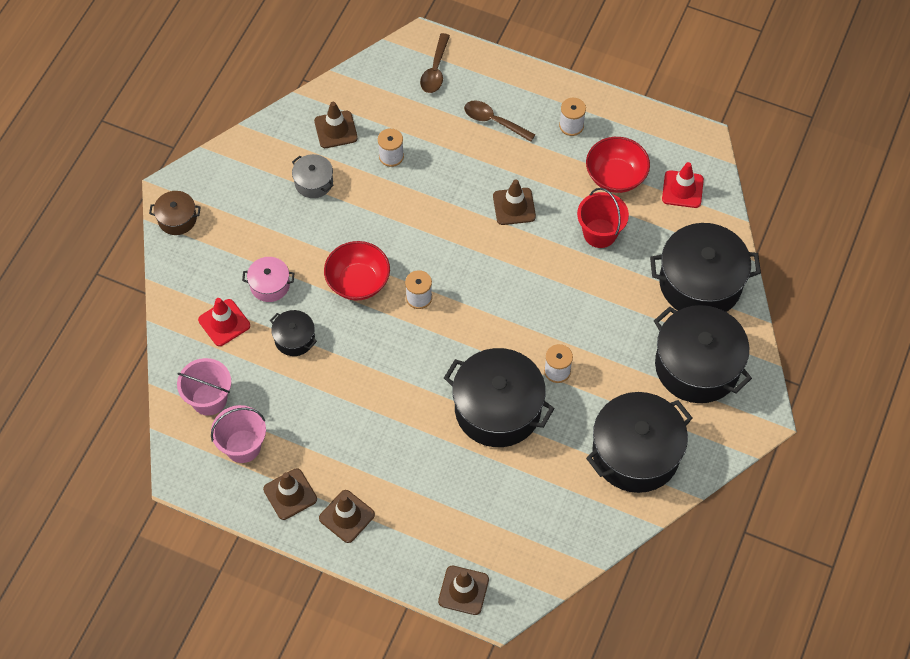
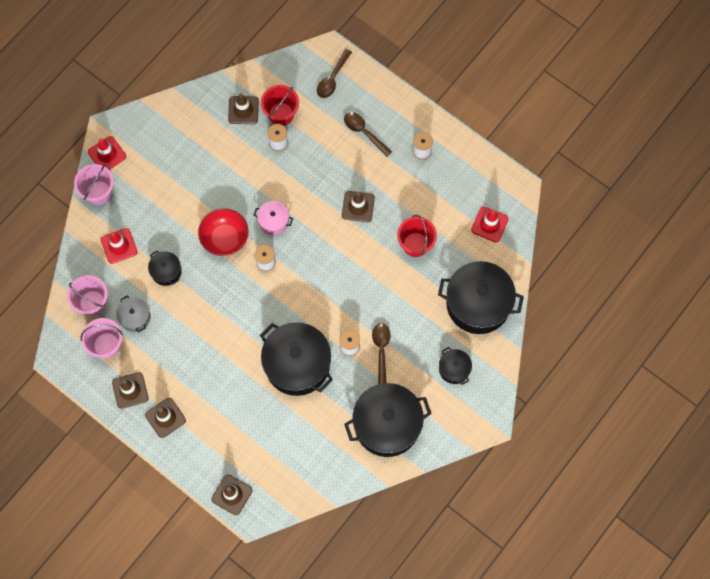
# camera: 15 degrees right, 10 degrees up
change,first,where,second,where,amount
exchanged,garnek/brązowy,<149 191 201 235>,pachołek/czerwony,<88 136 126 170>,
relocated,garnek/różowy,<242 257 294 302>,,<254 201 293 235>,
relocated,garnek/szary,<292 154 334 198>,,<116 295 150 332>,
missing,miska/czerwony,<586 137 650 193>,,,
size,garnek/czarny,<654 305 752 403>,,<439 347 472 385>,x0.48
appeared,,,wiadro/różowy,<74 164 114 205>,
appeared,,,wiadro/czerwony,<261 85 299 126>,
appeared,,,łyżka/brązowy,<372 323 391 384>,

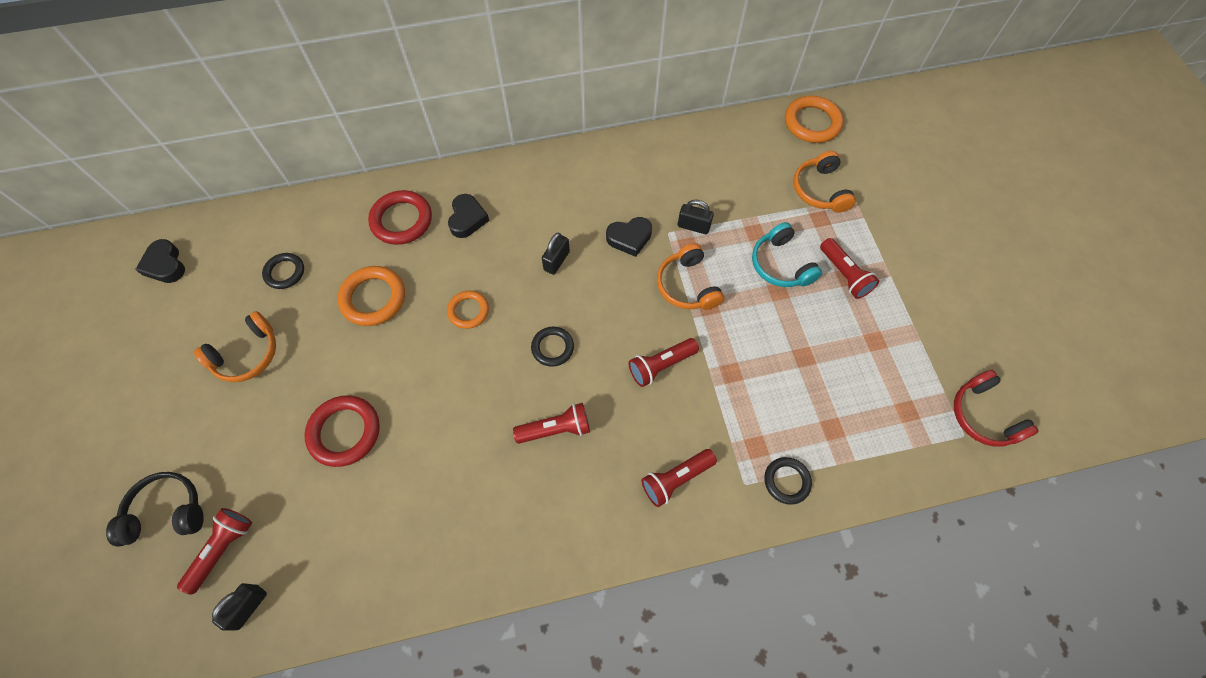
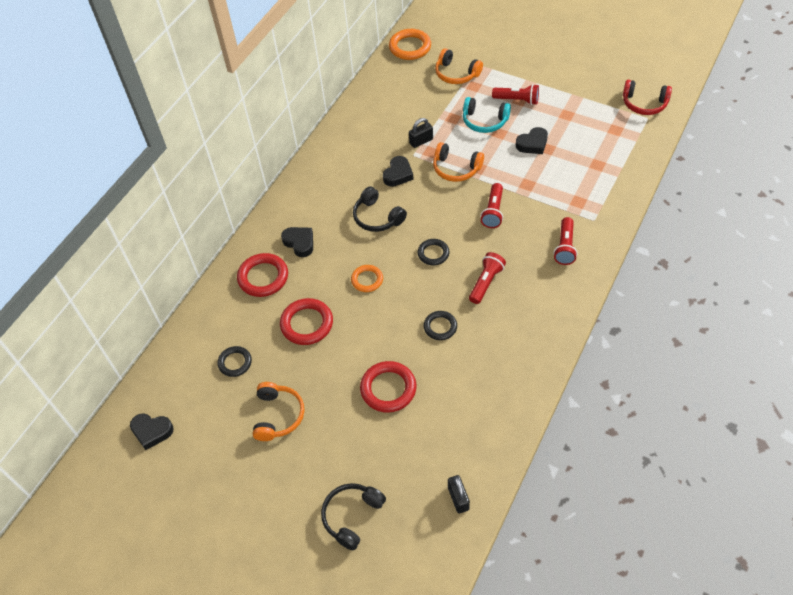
# camera: 45 degrees left, 10 degrees down
change,first,where,second,where,amount
missing,latarka/czerwony,<177 508 252 595>,,,
colour,pierścień/pomarańczowy,<337 266 405 326>,pierścień/czerwony,<280 298 333 345>,
exchanged,kłódka/czarny,<542 233 570 275>,słuchawki/czarny,<353 186 407 232>,
relocated,pierścień/czarny,<764 457 812 505>,,<424 311 457 340>,
appeared,,,serce/czarny,<516 127 548 154>,

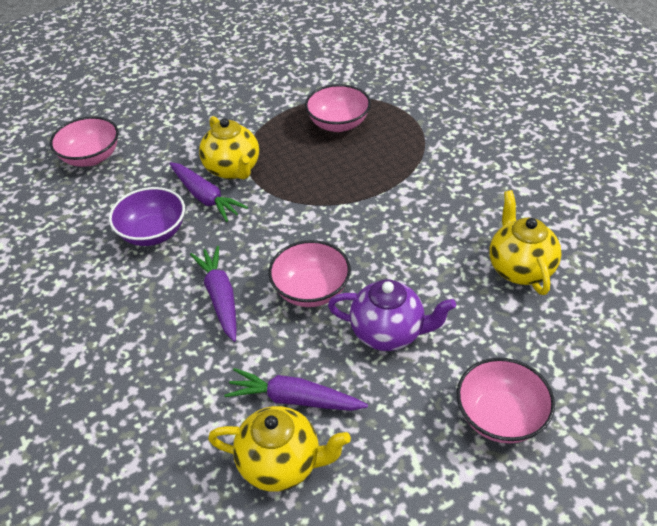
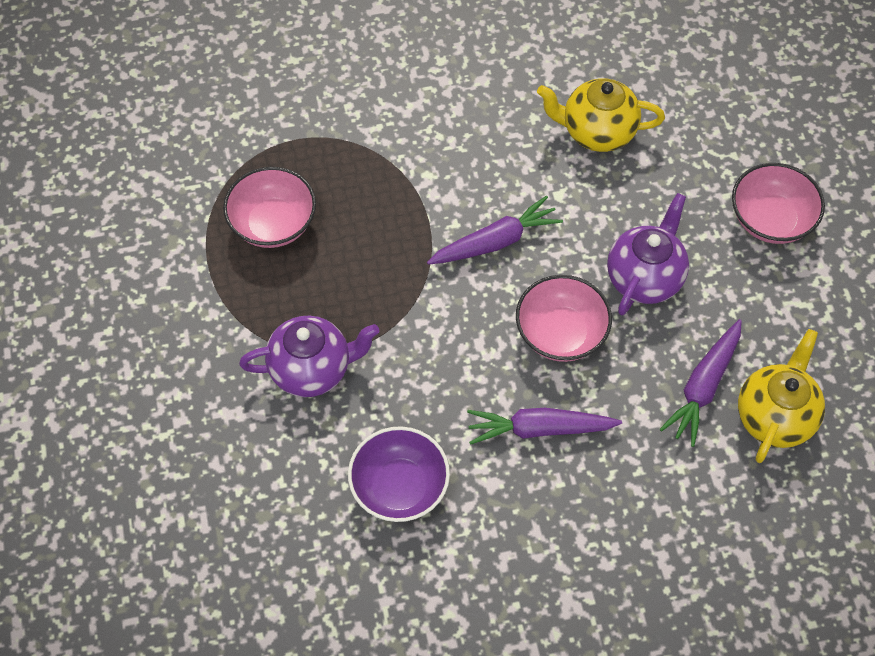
# camera: 75 degrees left, 15 degrees up
change,first,where,second,where,amount
missing,miska/różowy,<50 116 119 167>,,,
relocated,marchewka/fioletowy,<169 162 248 222>,,<427 195 563 265>,
colour,imbryk/żółty,<199 116 259 179>,imbryk/fioletowy,<239 316 380 397>,

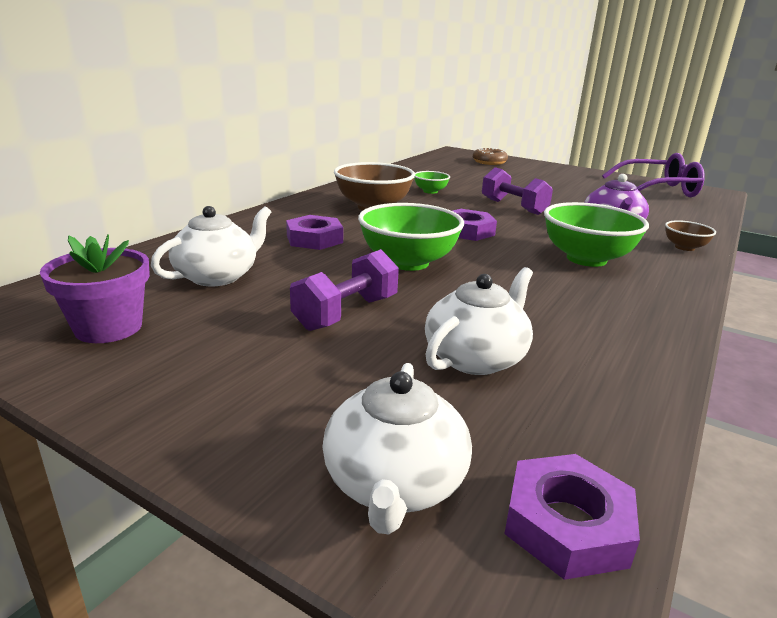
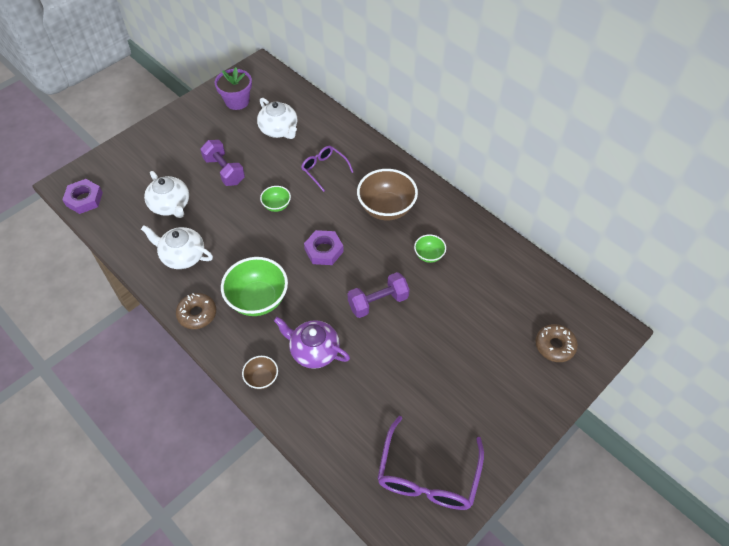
# camera: 105 degrees right, 30 degrees up
change,first,where,second,where,amount
exchanged,nakrętka/fioletowy,<286 215 343 250>,okulary/fioletowy,<301 146 353 192>,
relocated,imbryk/biały,<323 363 472 534>,,<141 225 213 269>,
size,miska/zielony,<358 203 464 271>,,<260 186 291 212>,x0.51
appeared,,,donut/brązowy,<176 293 216 329>,

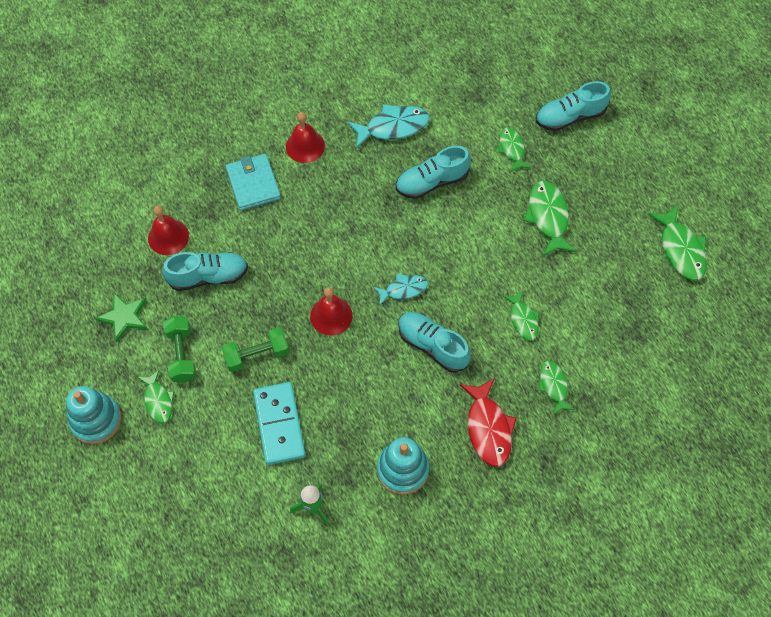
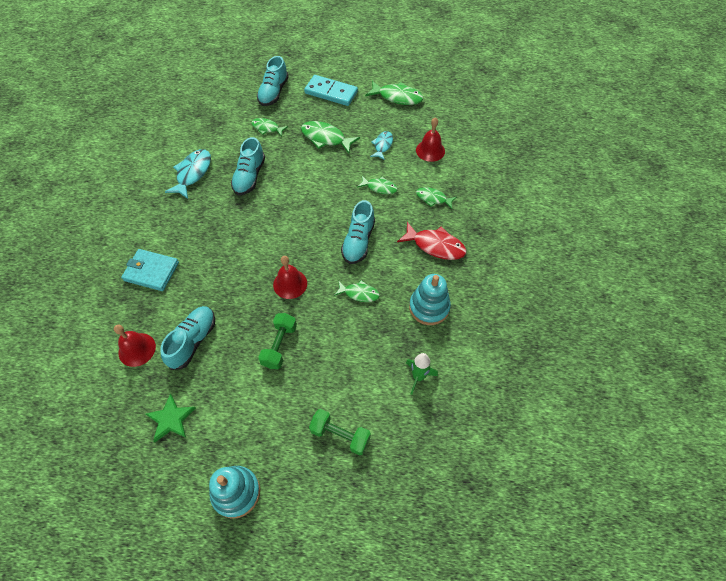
# camera: 55 degrees left, 5 degrees down
change,first,where,second,where,amount
relocated,ryba/zielony,<138 370 174 423>,,<334 280 380 302>,
relocated,hantel/zielony,<163 316 196 383>,,<309 409 371 455>,
relocated,kostka domina/turkusowy,<253 382 305 465>,,<304 75 358 106>,
relocated,dzwonek/czerwony,<286 112 325 163>,,<416 117 445 162>,
relocated,ryba/turkusowy,<373 274 428 305>,,<370 131 393 160>,
spun,but/turkusowy,<399 312 471 373>,,<341 200 375 264>,60 degrees counterclockwise

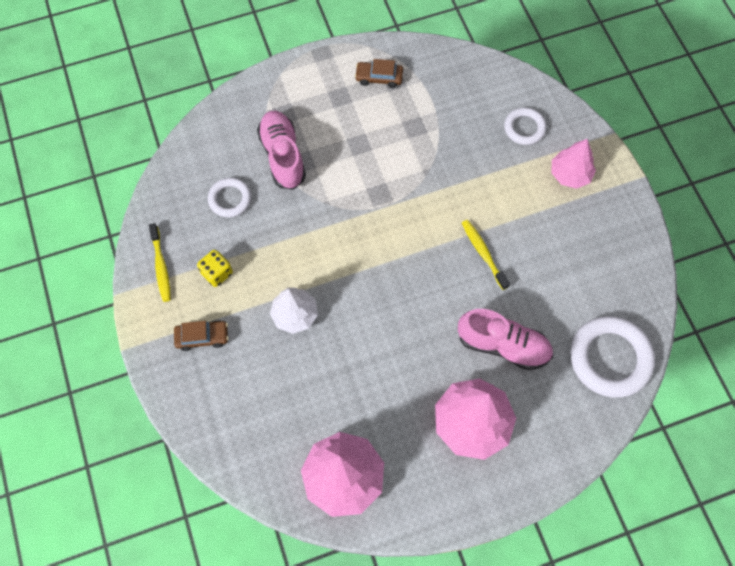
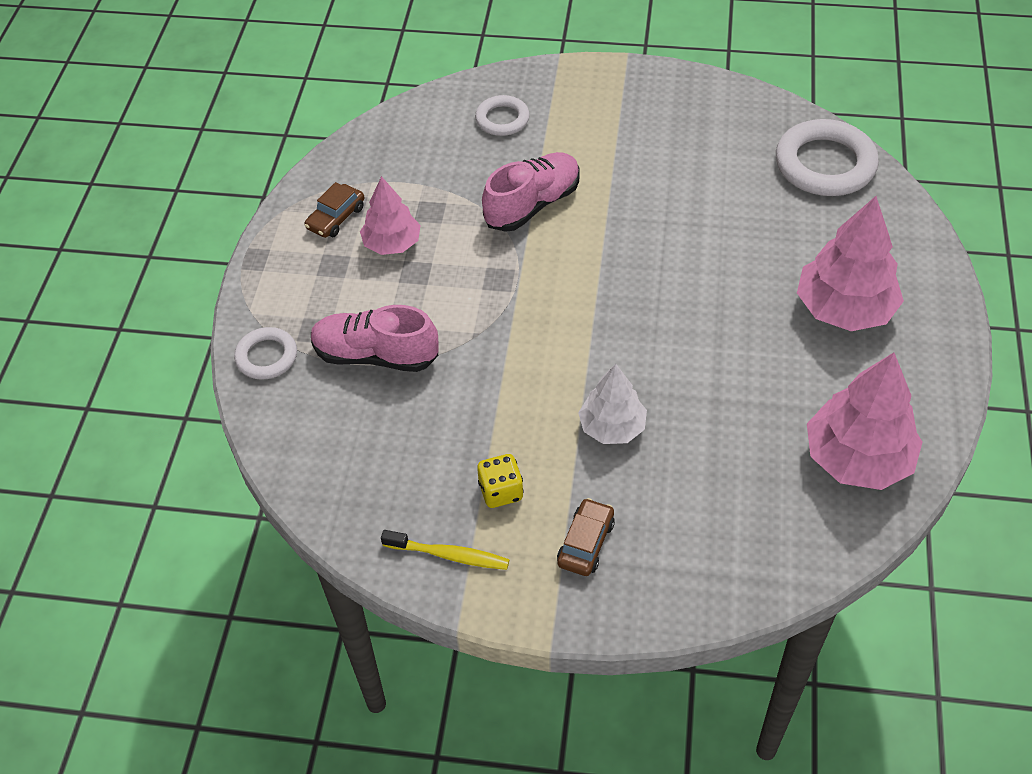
# camera: 60 degrees left, 15 degrees down
change,first,where,second,where,amount
relocated,pierścień/biały,<208 178 251 218>,,<234 327 297 380>,
relocated,but/różowy,<458 309 553 370>,,<482 152 580 232>,
missing,szczoteczka do zębów/żółty,<462 220 510 290>,,,
relocated,drzewko/różowy,<551 139 596 189>,,<360 176 421 255>,

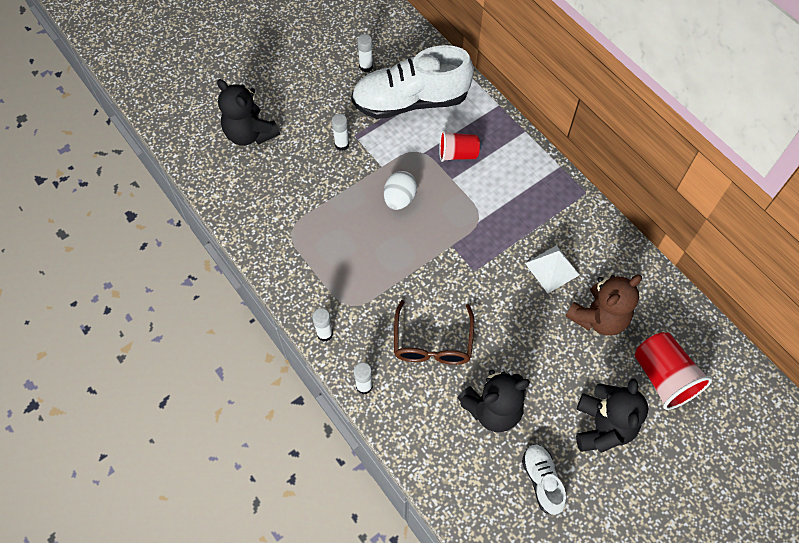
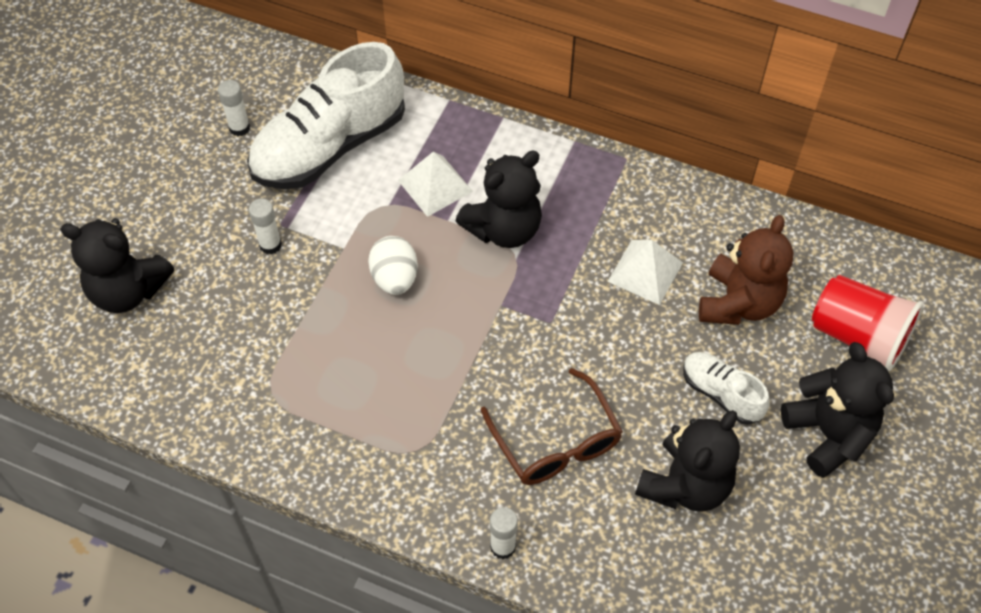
# camera: 30 degrees left, 5 degrees down
change,first,where,second,where,amount
missing,klej w sztyfcie/biały,<312 308 333 342>,,,
exchanged,szklanka/czerwony,<439 130 480 162>,piramida/biały,<398 152 473 217>,
relocated,but/biały,<522 444 566 515>,,<683 352 769 425>,
appeared,,,miś/czarny,<456 151 542 248>,

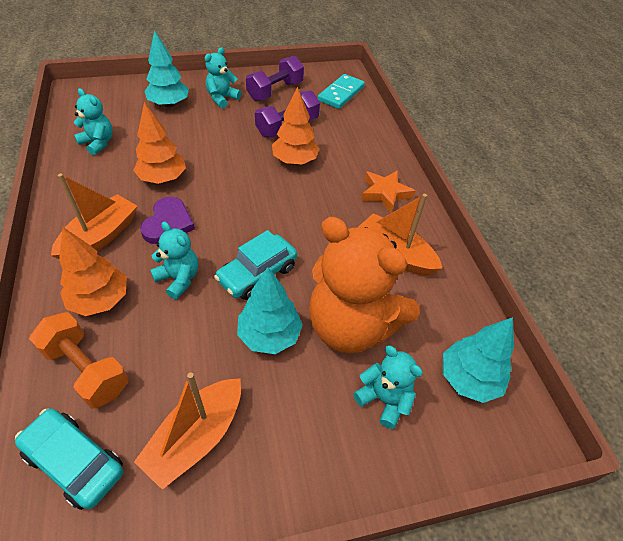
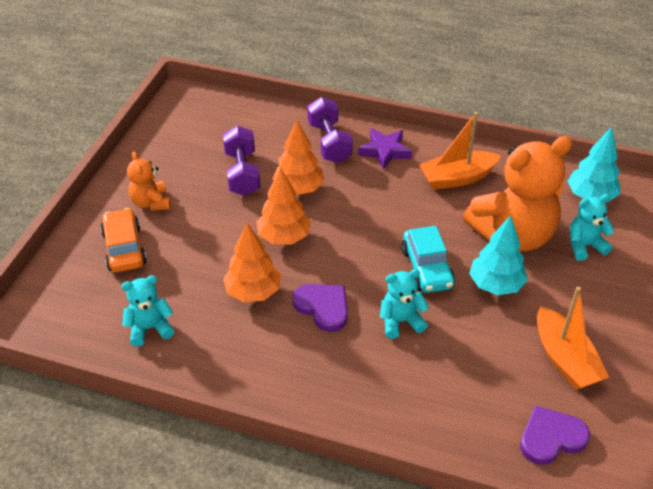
# camera: 55 degrees left, 5 degrees down
change,first,where,second,where,amount
exchanged,samochód/turkusowy,<15 409 123 510>,serce/fioletowy,<520 405 590 465>,
missing,hantel/pomarańczowy,<29 312 129 409>,,,
missing,łódka/pomarańczowy,<51 173 137 259>,,,
relocated,drzewko/pomarańczowy,<59 227 127 316>,,<256 167 311 244>,
exchanged,drzewko/turkusowy,<144 30 189 107>,samochód/pomarańczowy,<100 208 147 272>,
colour,miś/turkusowy,<205 47 241 108>,miś/pomarańczowy,<127 151 170 211>,
relocated,hantel/fioletowy,<246 56 304 101>,,<307 97 353 163>,
missing,kostka domina/turkusowy,<318 74 365 109>,,,
colour,gwiazda/pomarańczowy,<361 170 415 213>,gwiazda/fioletowy,<358 128 412 170>,

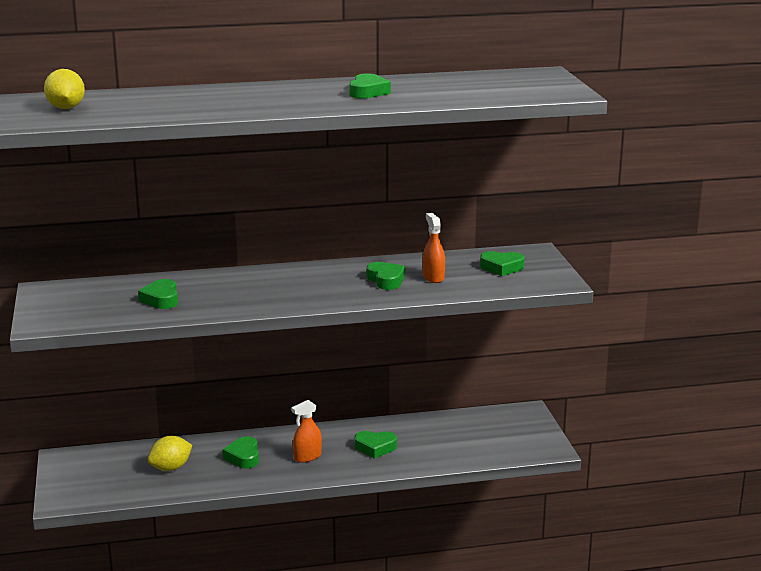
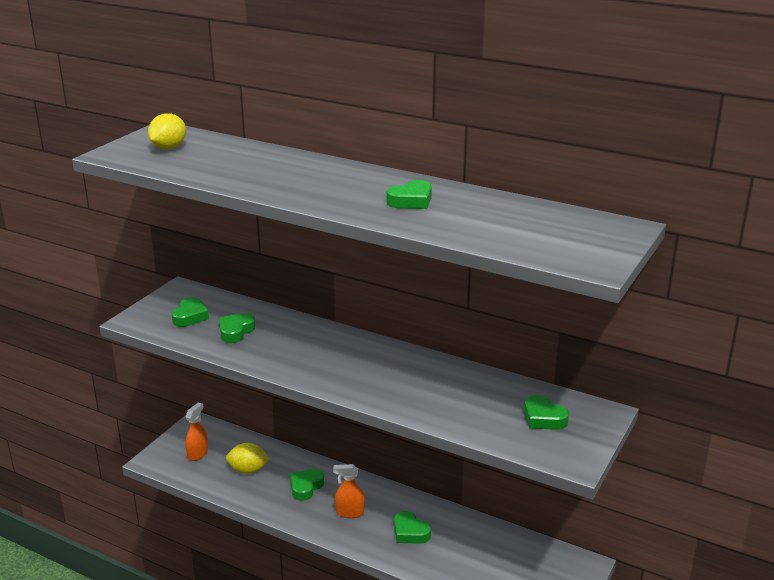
# camera: 40 degrees right, 5 degrees up
change,first,where,second,where,amount
relocated,serce/zielony,<367 262 405 290>,,<172 297 209 327>,
relocated,spryskiwacz/pomarańczowy,<423 213 445 283>,,<185 403 208 461>,

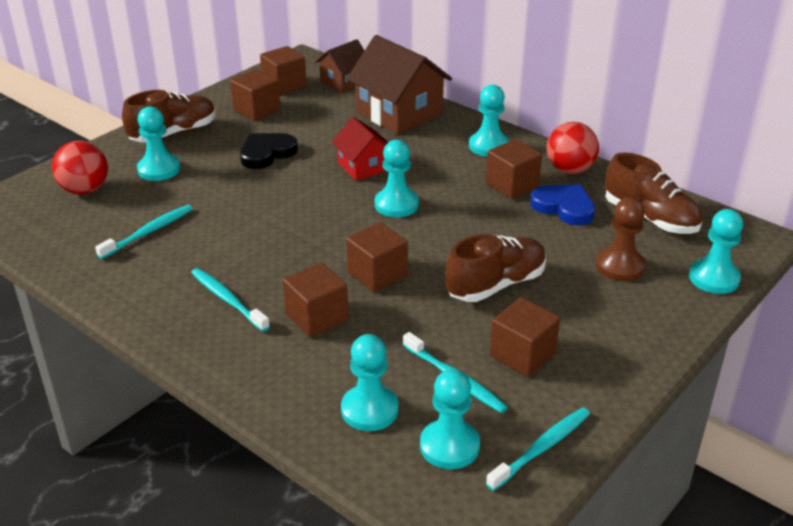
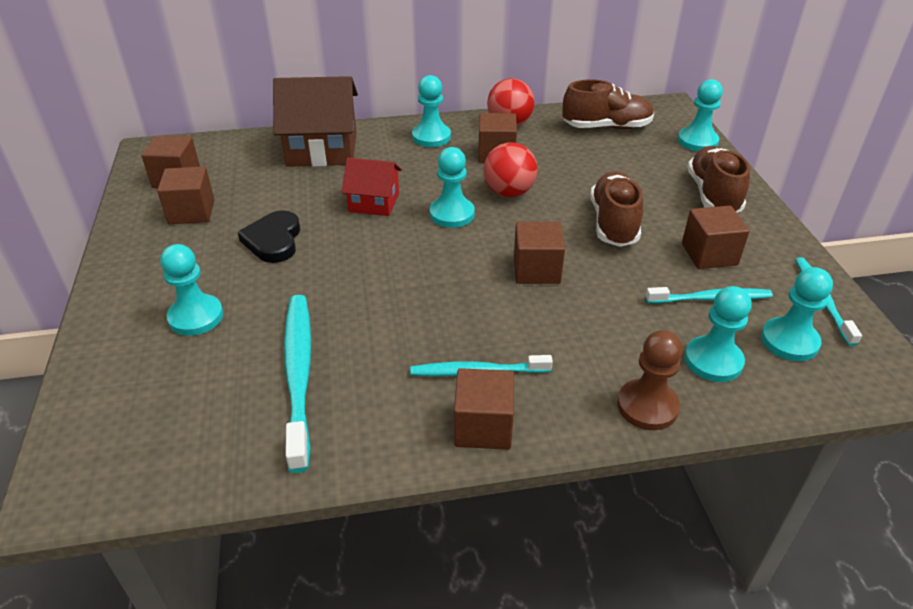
# camera: 50 degrees left, 5 degrees up
change,first,where,second,where,amount
relocated,piłka/czerwony,<52 141 108 194>,,<483 143 538 197>,
size,szczoteczka do zębów/turkusowy,<95 205 193 259>,,<284 295 311 473>,x1.63
relocated,but/brązowy,<122 90 216 142>,,<687 146 750 213>,
relocated,sześcian/brązowy,<283 262 348 337>,,<454 368 514 450>,
missing,domek/brązowy,<315 39 365 93>,,,
missing,serce/niebieski,<530 184 595 225>,,,
relocated,pionek/brązowy,<596 198 646 281>,,<617 330 683 430>,

